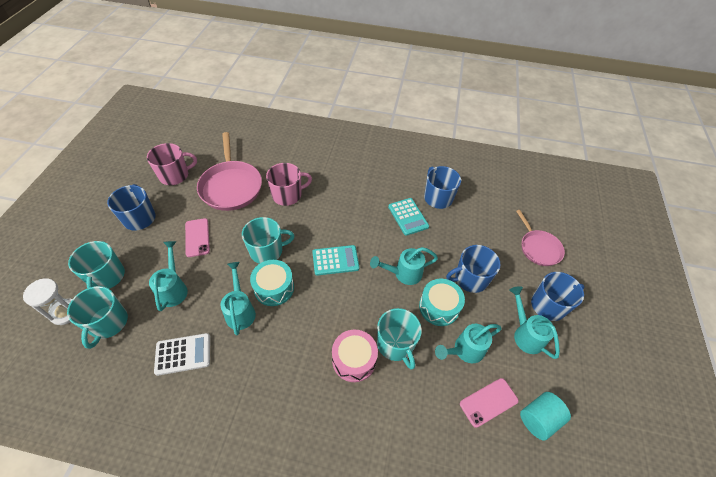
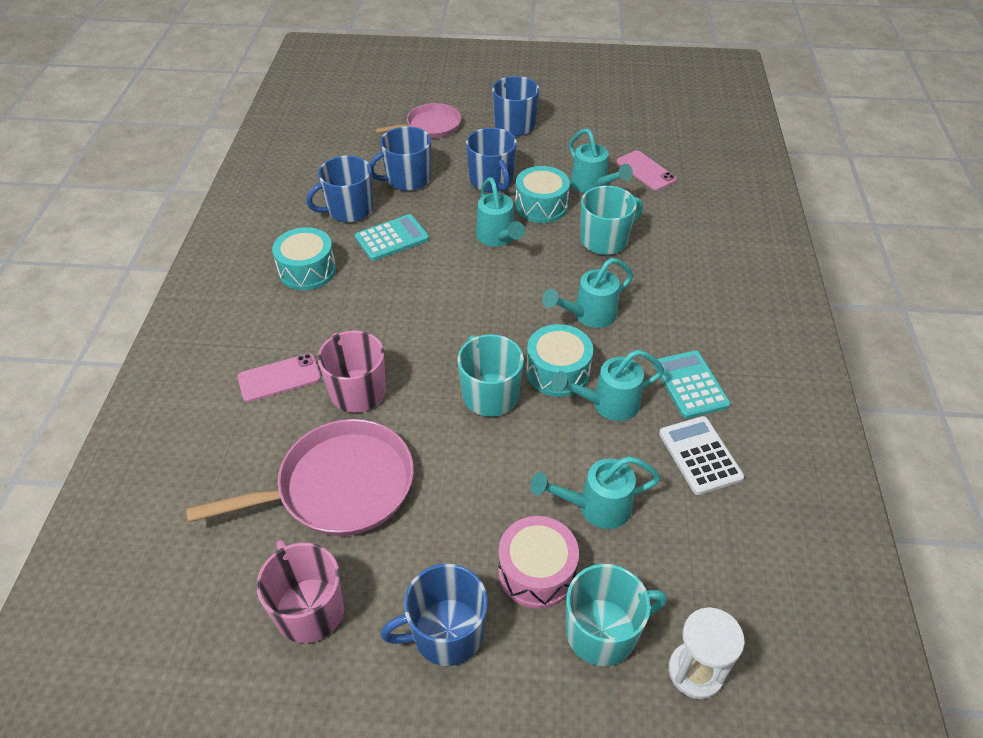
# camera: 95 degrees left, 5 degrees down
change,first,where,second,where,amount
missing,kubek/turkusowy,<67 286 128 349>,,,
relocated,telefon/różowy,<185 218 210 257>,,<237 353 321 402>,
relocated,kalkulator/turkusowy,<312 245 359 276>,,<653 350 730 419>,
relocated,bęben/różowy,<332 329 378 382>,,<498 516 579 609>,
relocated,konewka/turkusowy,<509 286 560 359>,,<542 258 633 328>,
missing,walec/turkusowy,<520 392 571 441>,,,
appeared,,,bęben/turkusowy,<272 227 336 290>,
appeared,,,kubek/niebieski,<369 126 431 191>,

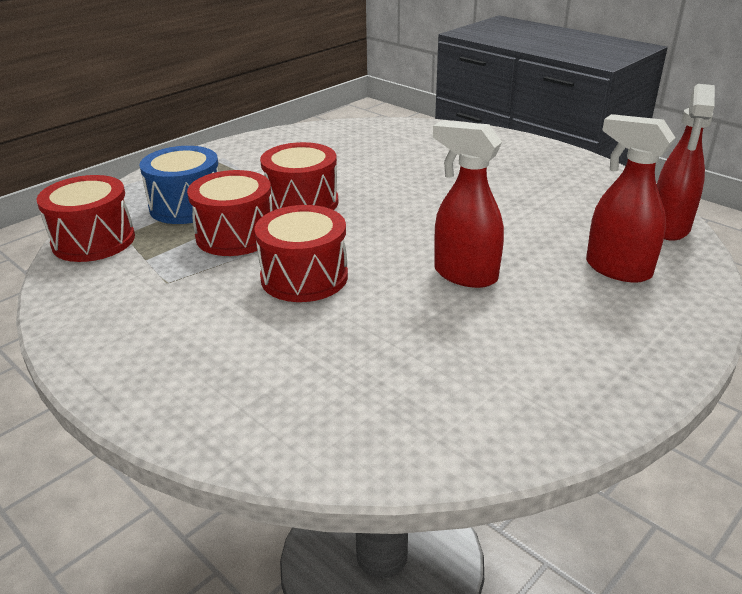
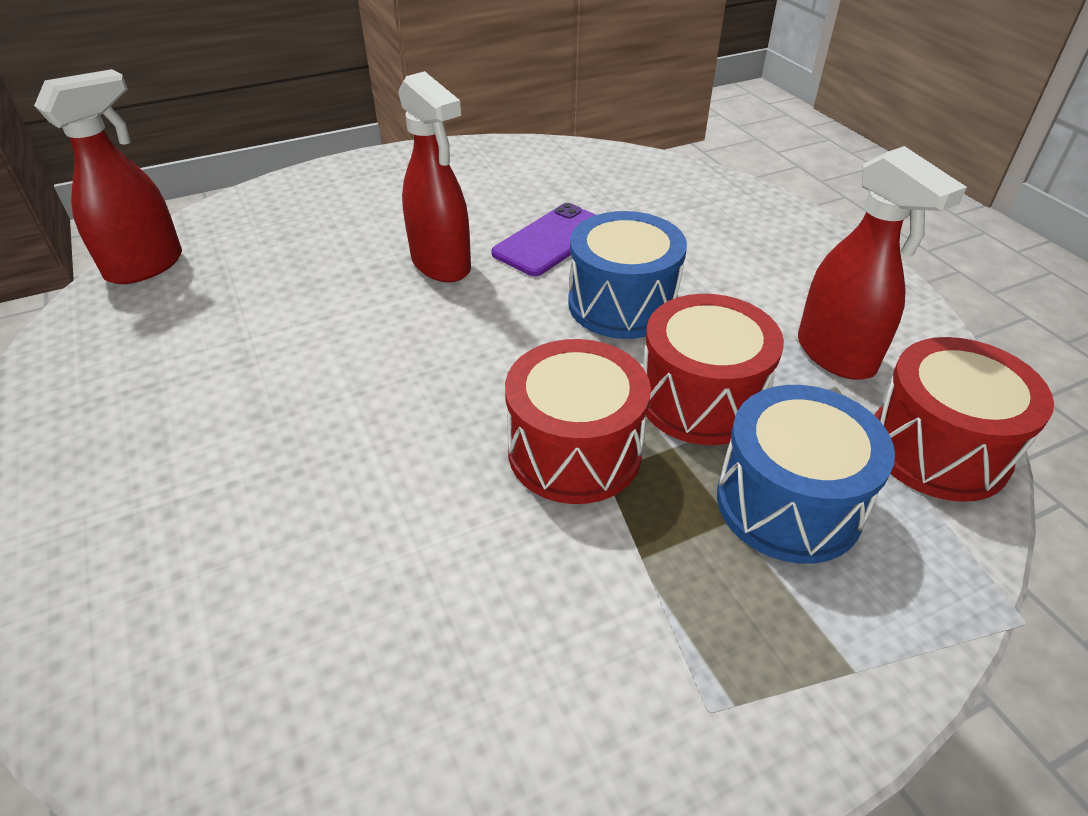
# camera: 160 degrees left, 10 degrees up
change,first,where,second,where,amount
colour,bęben/czerwony,<254 205 348 302>,bęben/niebieski,<568 211 687 339>,
relocated,spryskiwacz/czerwony,<586 114 676 283>,,<798 146 967 380>,
appeared,,,telefon/fioletowy,<491 203 596 276>,

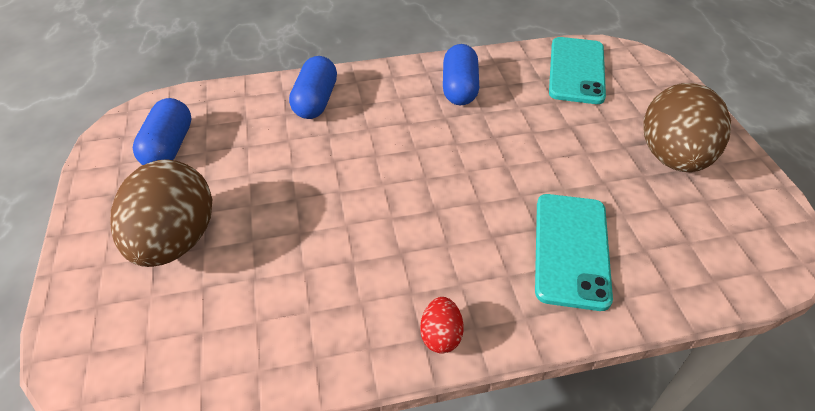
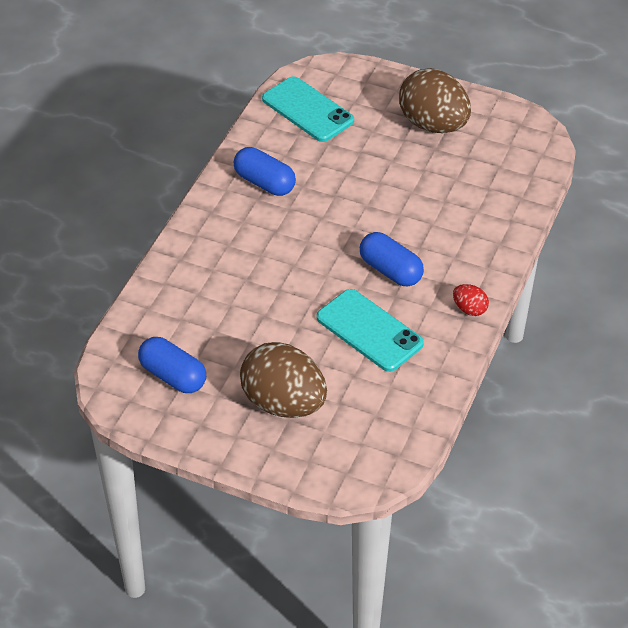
# camera: 55 degrees left, 0 degrees up
change,first,where,second,where,amount
relocated,kapsułka/niebieski,<289 56 337 119>,,<360 232 424 286>,
relocated,telefon/turkusowy,<535 194 613 311>,,<316 289 424 372>,

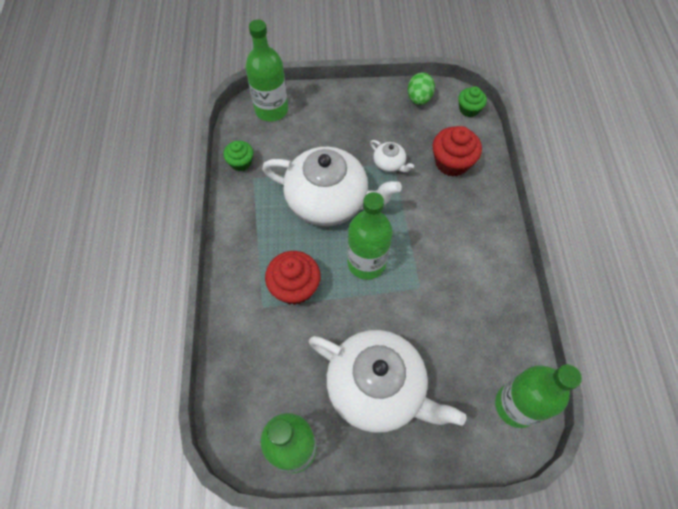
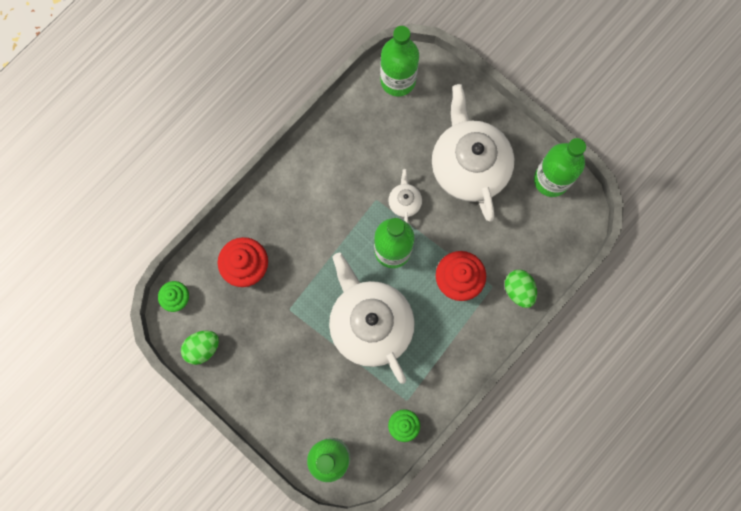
# camera: 135 degrees left, 15 degrees up
change,first,where,second,where,amount
relocated,imbryk/biały,<370 140 414 173>,,<388 169 422 223>,
appeared,,,jajko/zielony,<505 270 537 308>,

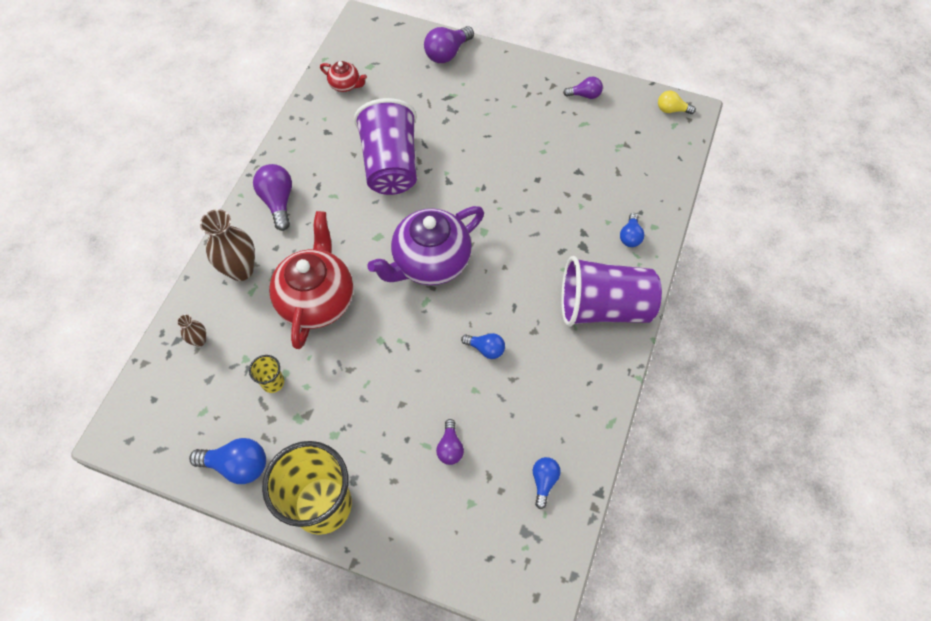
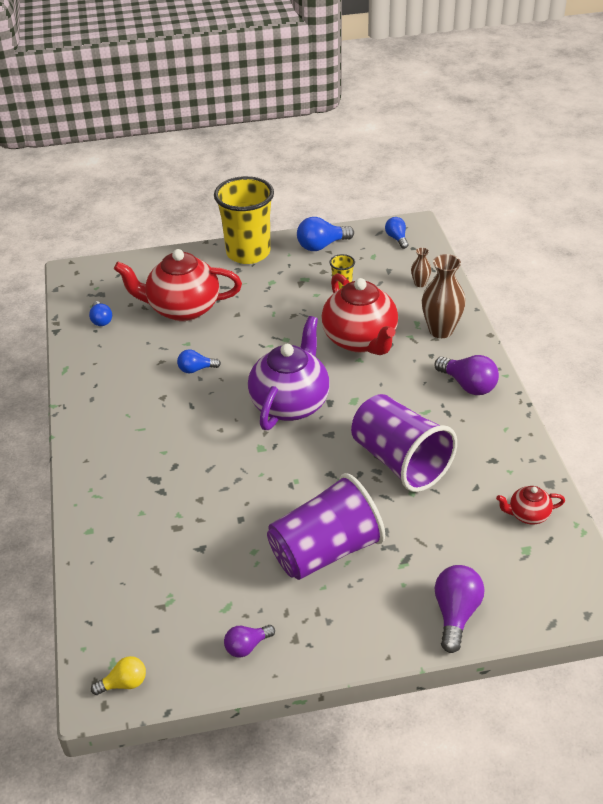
# camera: 150 degrees right, 20 degrees down
change,first,where,second,where,amount
exchanged,żarówka/fioletowy,<436 419 464 465>,imbryk/czerwony,<114 249 242 321>,
relocated,szklanka/fioletowy,<561 256 662 327>,,<267 473 385 580>,
relocated,żarówka/niebieski,<620 213 644 247>,,<385 217 408 249>,

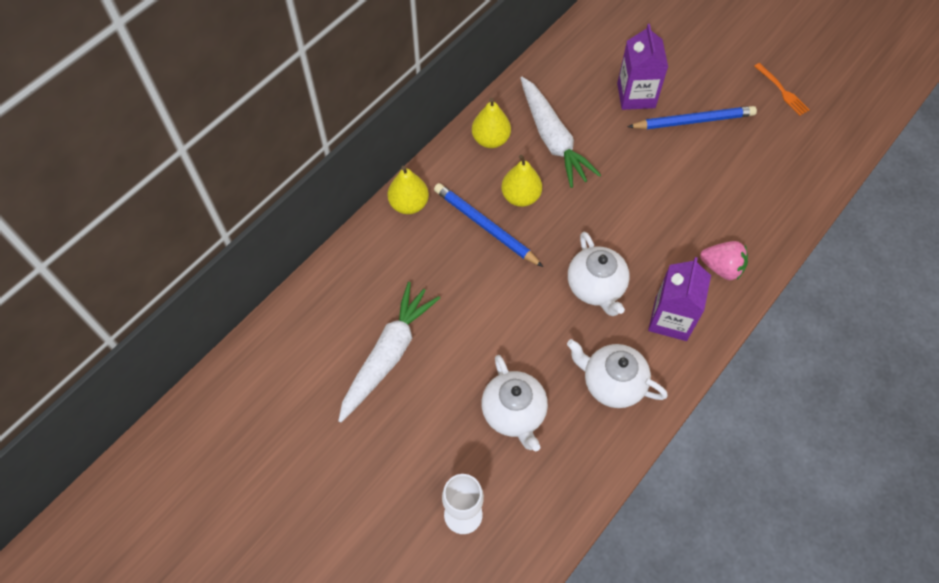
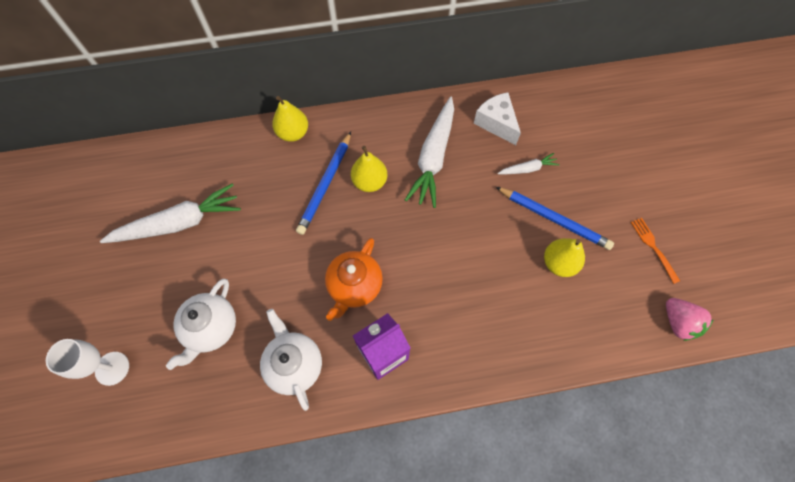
# camera: 40 degrees right, 5 degrees up
change,first,where,second,where,amount
spun,ołówek/niebieski,<434 183 543 267>,,<296 132 351 235>,150 degrees counterclockwise
relocated,gruszka/żółty,<472 98 511 148>,,<544 238 585 277>,
colour,imbryk/biały,<568 232 630 316>,imbryk/pomarańczowy,<325 238 383 321>,
exchanged,karton mleka/fioletowy,<617 24 668 110>,marchewka/biały,<497 153 560 175>,
relocated,truskawka/różowy,<700 241 748 280>,,<666 298 714 341>,
spun,widelec/pomarańczowy,<754 63 810 116>,,<631 218 680 284>,150 degrees clockwise
appeared,,,ser/biały,<474 92 521 145>,

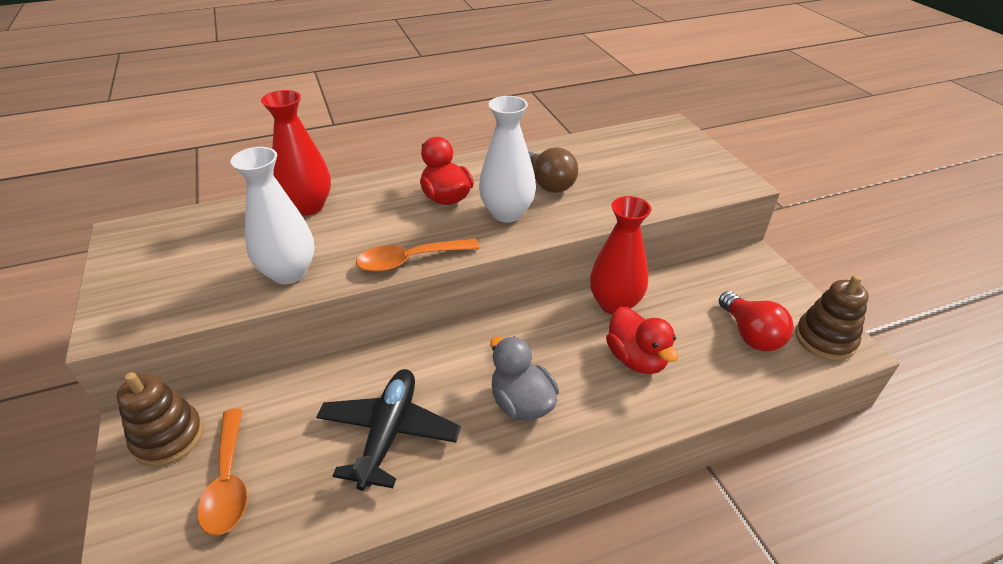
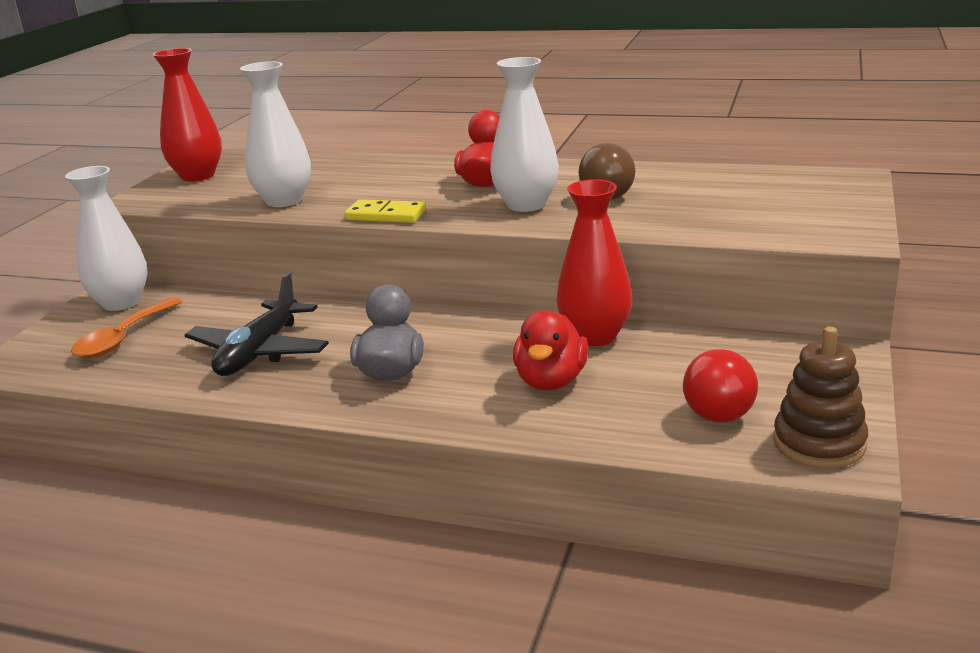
# camera: 40 degrees right, 15 degrees down
change,first,where,second,where,amount
exchanged,zabawka nakładanka/brązowy,<116 372 203 466>,wazon/biały,<65 166 148 311>,
relocated,wazon/czerwony,<261 90 331 216>,,<153 48 222 182>,
spun,samolot/czarny,<316 369 461 491>,,<185 273 329 376>,150 degrees clockwise
exchanged,łyżka/pomarańczowy,<356 238 480 272>,kostka domina/żółty,<344 199 426 223>,

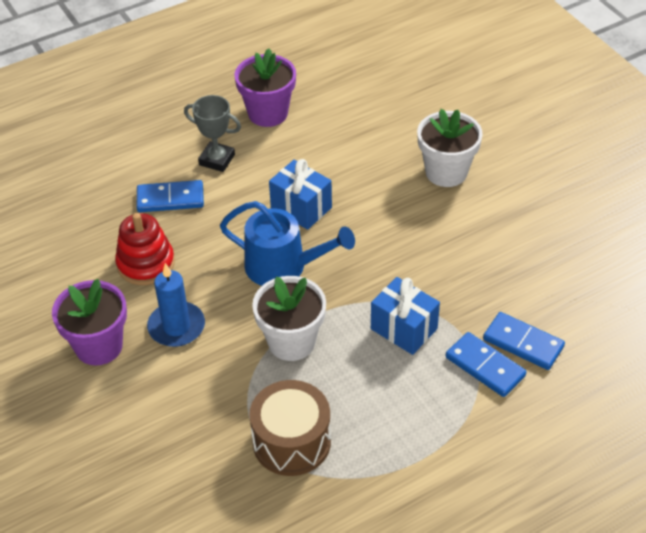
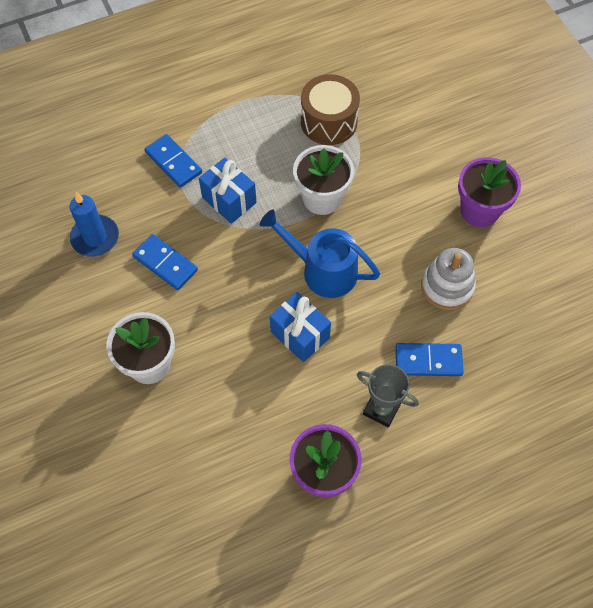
# camera: 175 degrees left, 15 degrees up
change,first,where,second,where,amount
colour,zabawka nakładanka/czerwony,<115 213 175 285>,zabawka nakładanka/biały,<421 248 476 310>,
relocated,świeca/niebieski,<147 263 205 347>,,<69 192 119 257>,
relocated,kostka domina/niebieski,<483 312 565 370>,,<132 234 198 290>,

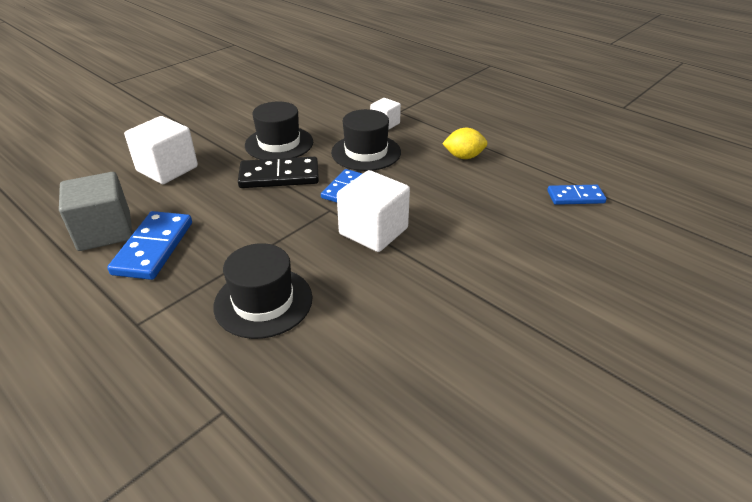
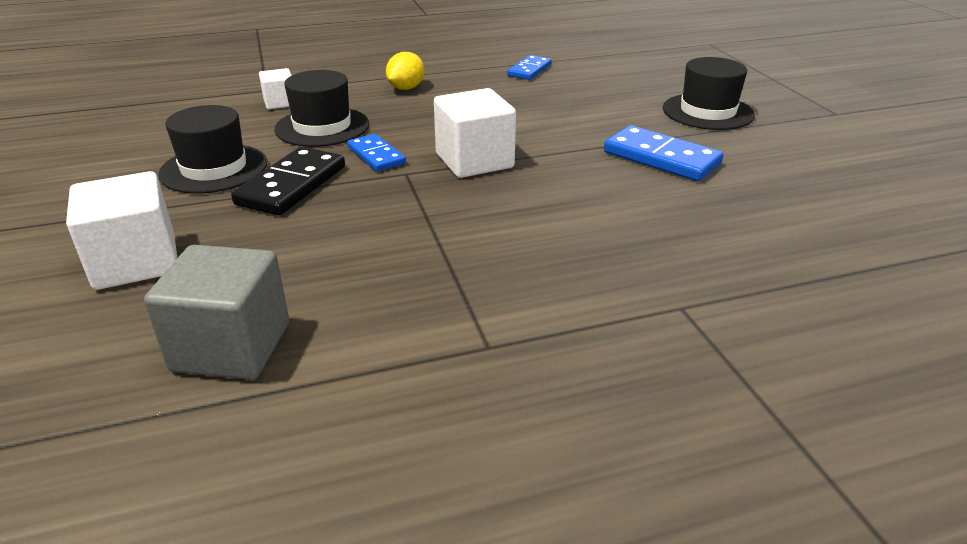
# camera: 60 degrees left, 5 degrees down
change,first,where,second,where,amount
relocated,kostka domina/niebieski,<107 211 192 280>,,<604 125 723 181>,
relocated,kapelusz/czarny,<213 243 312 339>,,<663 57 755 130>,

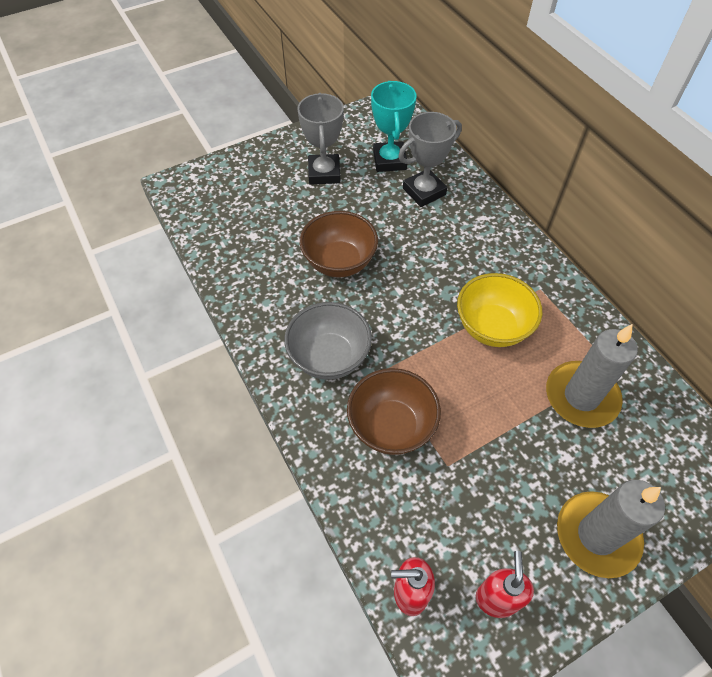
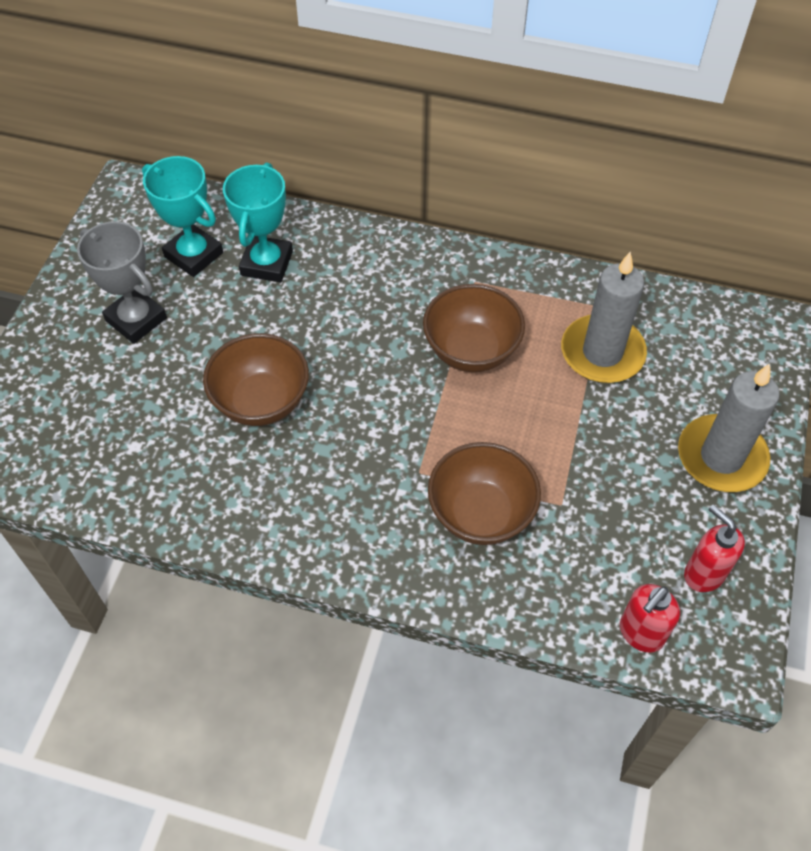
# camera: 45 degrees left, 0 degrees up
change,first,where,second,where,amount
missing,miska/szary,<284 302 372 380>,,,
colour,puchar/szary,<398 112 462 207>,puchar/turkusowy,<223 162 293 282>,
colour,miska/żółty,<457 273 542 347>,miska/brązowy,<423 284 525 372>,

